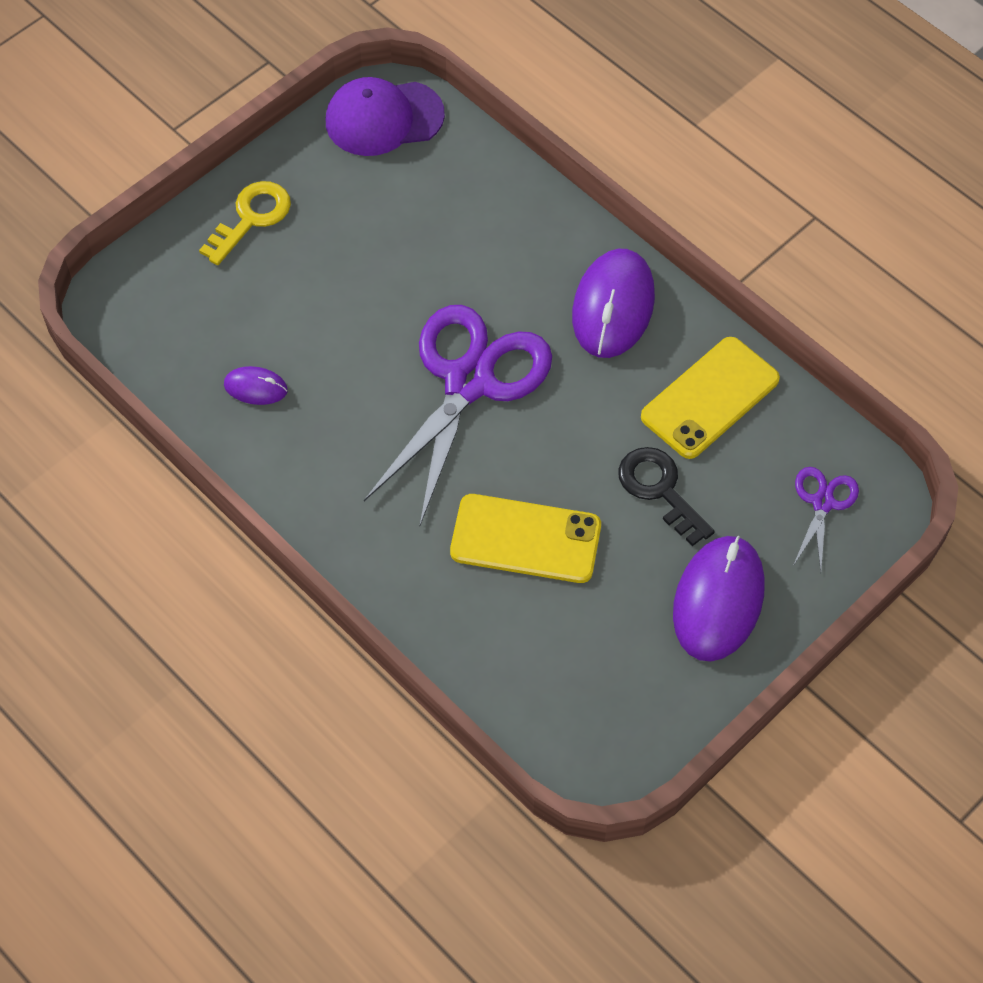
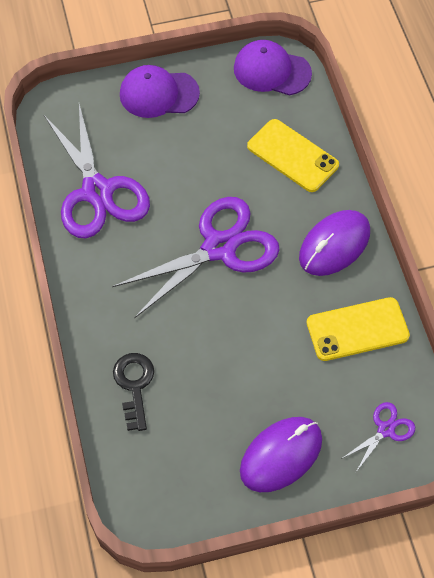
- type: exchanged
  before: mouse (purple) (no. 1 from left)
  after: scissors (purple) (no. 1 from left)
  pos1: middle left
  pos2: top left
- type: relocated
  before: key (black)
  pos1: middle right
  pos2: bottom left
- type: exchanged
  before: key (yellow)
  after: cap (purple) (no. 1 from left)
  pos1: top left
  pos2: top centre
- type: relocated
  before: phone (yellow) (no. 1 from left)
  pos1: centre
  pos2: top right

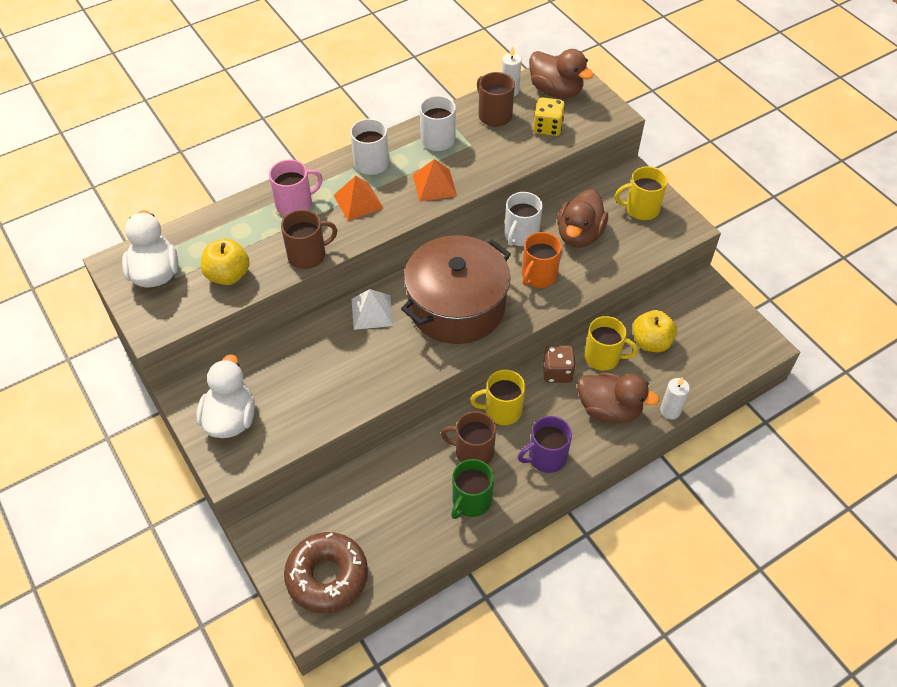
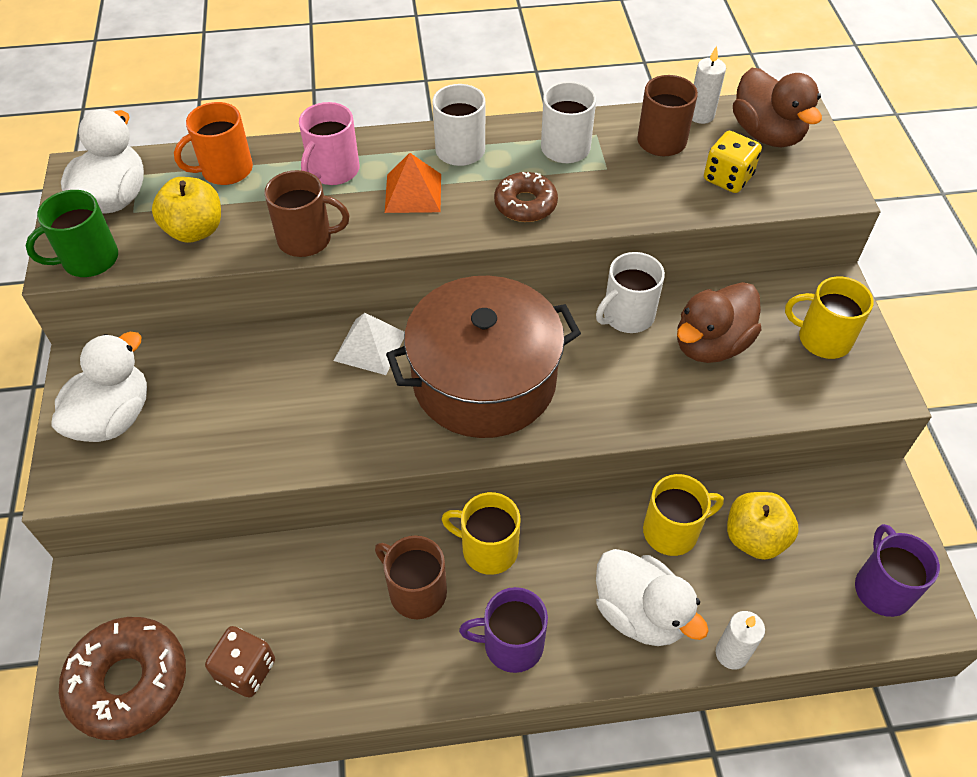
- type: relocated
  before: mug (green)
  pos1: bottom centre
  pos2: top left
- type: relocated
  before: mug (orange)
  pos1: centre
  pos2: top left
- type: relocated
  before: dice (brown)
  pos1: centre
  pos2: bottom left
- type: spun
  before: mug (pink)
  pos1: top left
  pos2: top centre
  turn: 120
- type: exchanged
  before: pyramid (orange) (no. 2 from left)
  after: donut (brown) (no. 2 from left)
  pos1: top centre
  pos2: top centre
- type: colour
  before: duck (brown) (no. 3 from left)
  after: duck (white) (no. 3 from left)
  pos1: middle right
  pos2: bottom right
- type: spun
  before: mug (yellow) (no. 2 from left)
  pos1: middle right
  pos2: middle right
  turn: -60
- type: appeared
  after: mug (purple) (no. 2 from left)
  pos2: bottom right

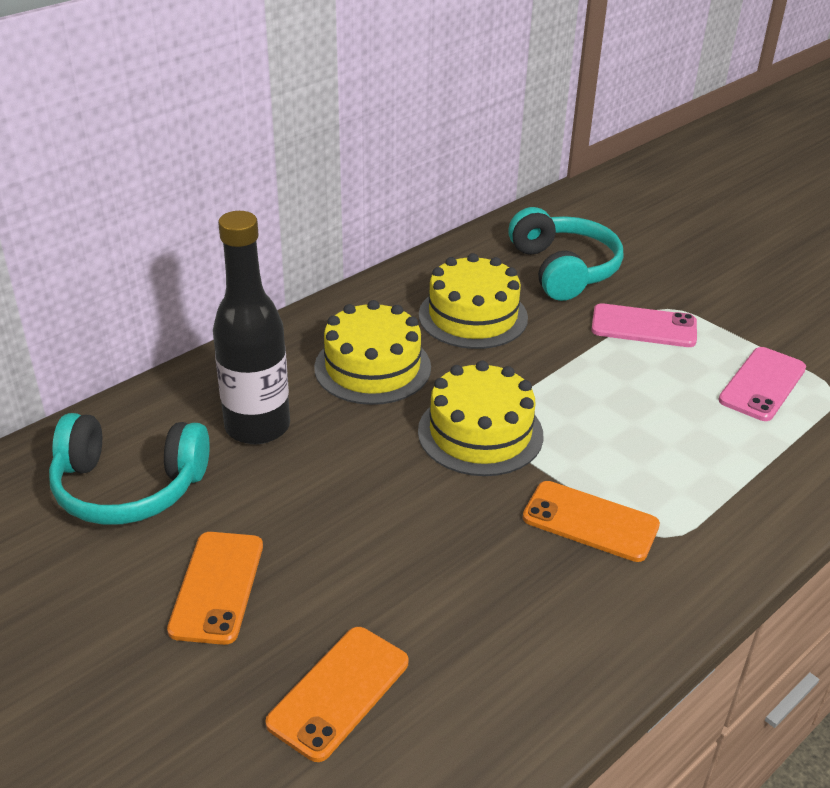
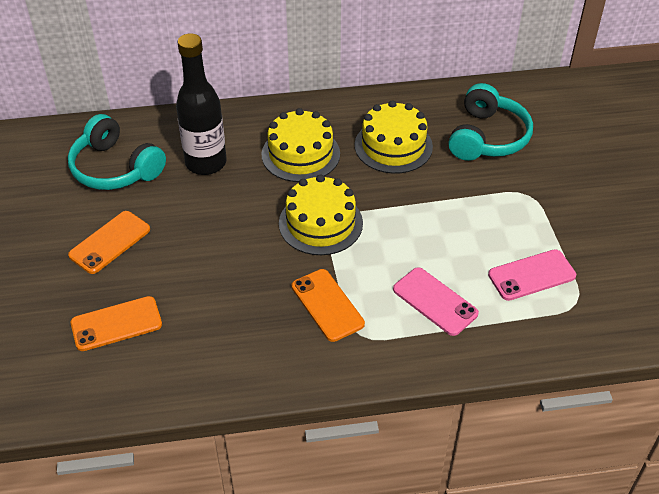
- type: relocated
  before: phone (pink) (no. 1 from left)
  pos1: middle right
  pos2: centre

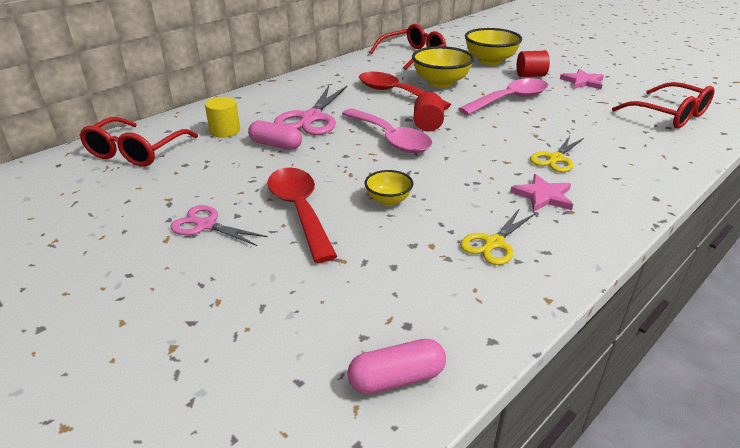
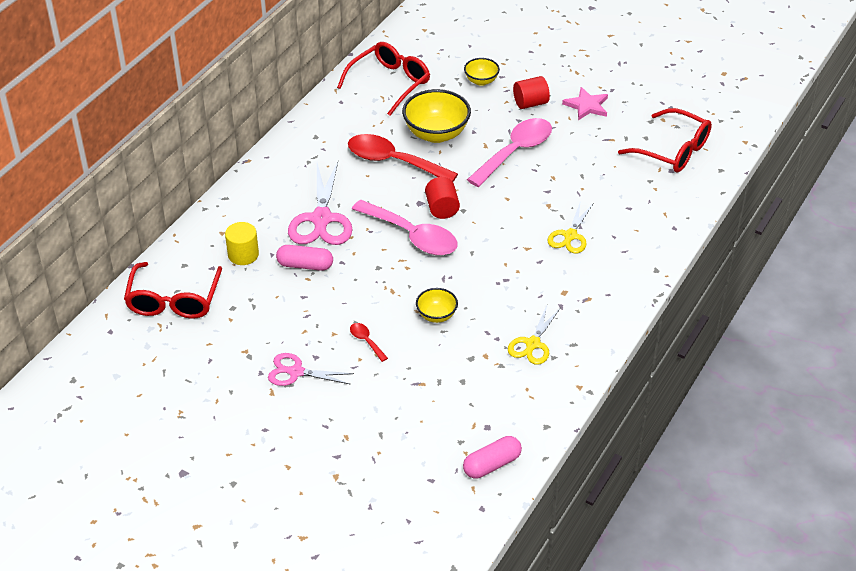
- type: size
  before: spoon (red) (no. 1 from left)
  pos1: centre
  pos2: centre
  scale: 0.43
- type: size
  before: bowl (yellow) (no. 3 from left)
  pos1: top centre
  pos2: top centre
  scale: 0.55
- type: missing
  before: star (pink) (no. 1 from left)
  pos1: middle right

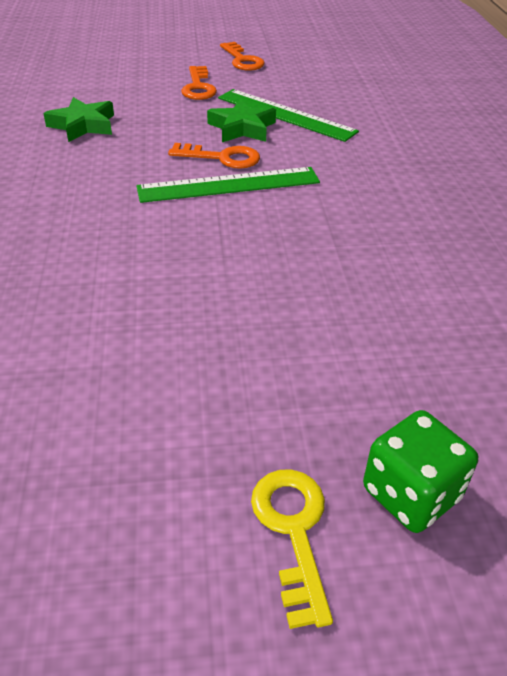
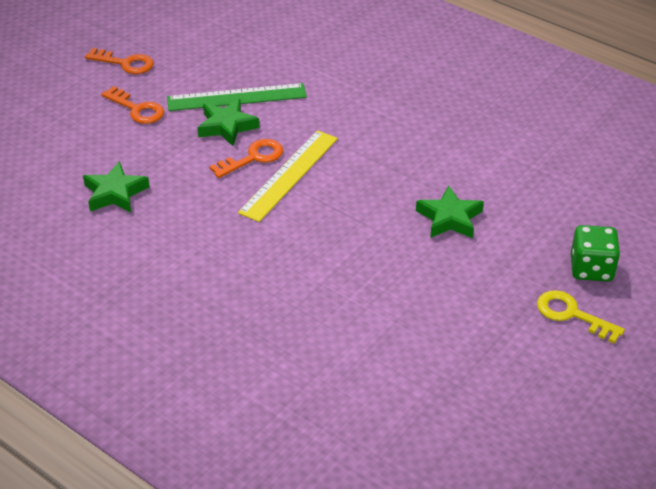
- type: colour
  before: ruler (green) (no. 1 from left)
  after: ruler (yellow)
  pos1: top centre
  pos2: centre
- type: appeared
  after: star (green) (no. 3 from left)
  pos2: middle right

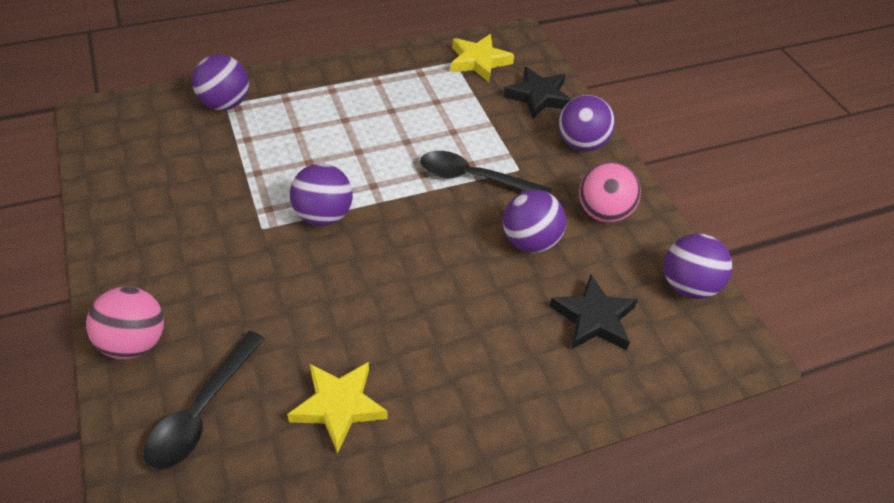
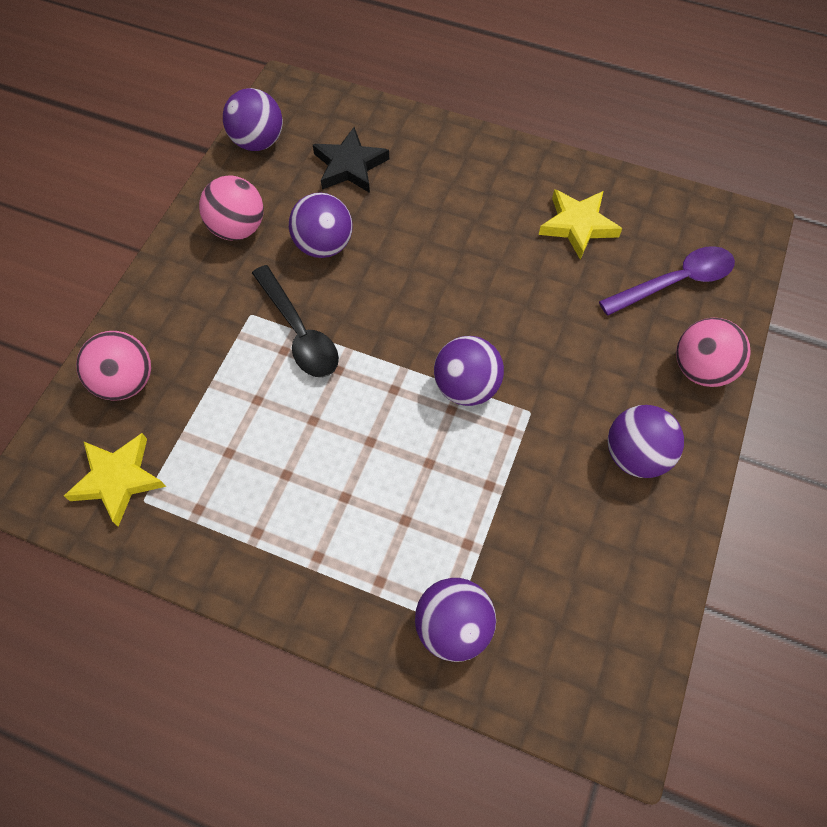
- type: exchanged
  before: star (black) (no. 1 from left)
  after: ball (pink) (no. 1 from left)
  pos1: top centre
  pos2: middle left
- type: colour
  before: spoon (black) (no. 1 from left)
  after: spoon (purple)
  pos1: bottom left
  pos2: middle right
- type: relocated
  before: ball (purple) (no. 4 from left in the first image)
  after: ball (purple) (no. 5 from left)
  pos1: top centre
  pos2: middle right

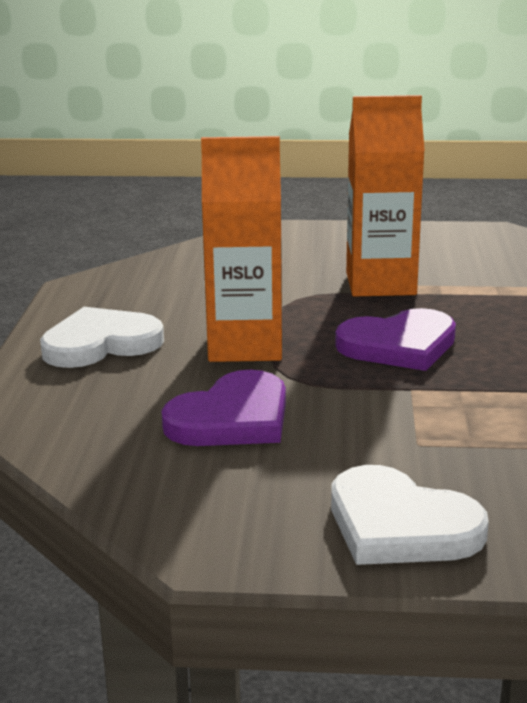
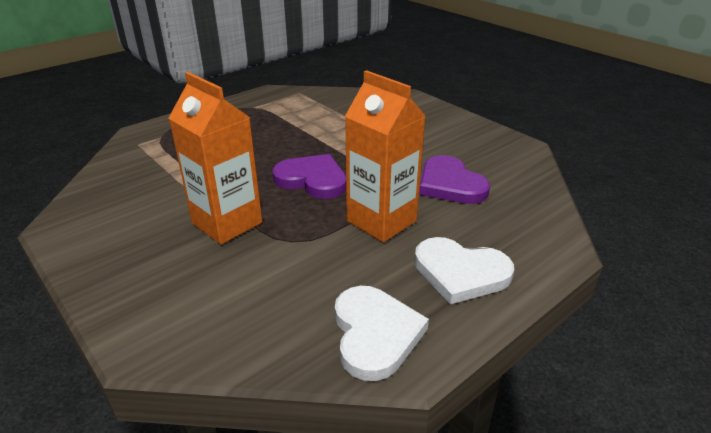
- type: relocated
  before: heart (white) (no. 2 from left in the first image)
  after: heart (white) (no. 1 from left)
  pos1: bottom right
  pos2: bottom centre
- type: spun
  before: heart (purple) (no. 1 from left in the first image)
  pos1: centre
  pos2: centre
  turn: -120

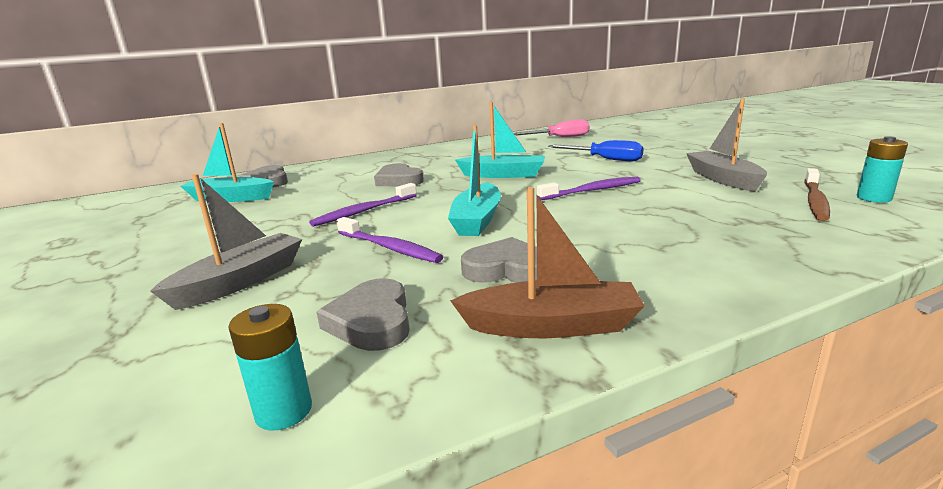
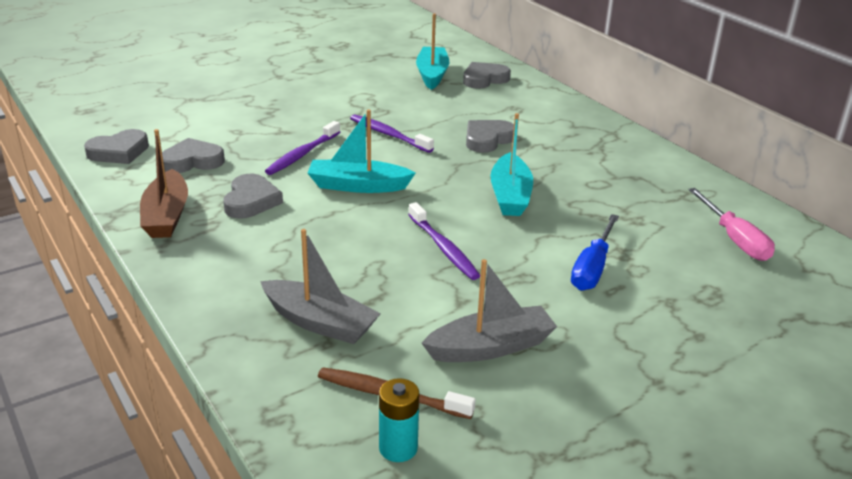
- type: exchanged
  before: battery (turquoise) (no. 1 from left)
  after: heart (grey) (no. 1 from left)
  pos1: bottom left
  pos2: top left
- type: relocated
  before: boat (grey) (no. 1 from left)
  pos1: middle left
  pos2: centre

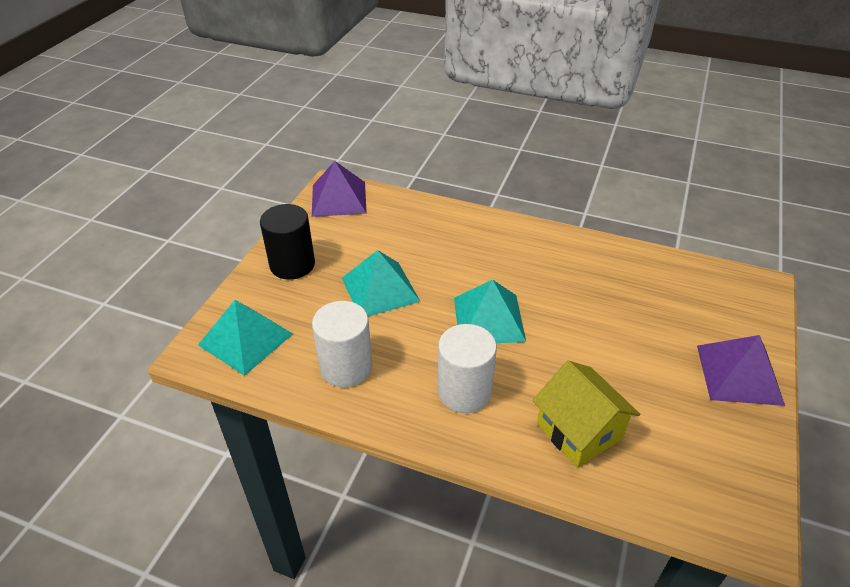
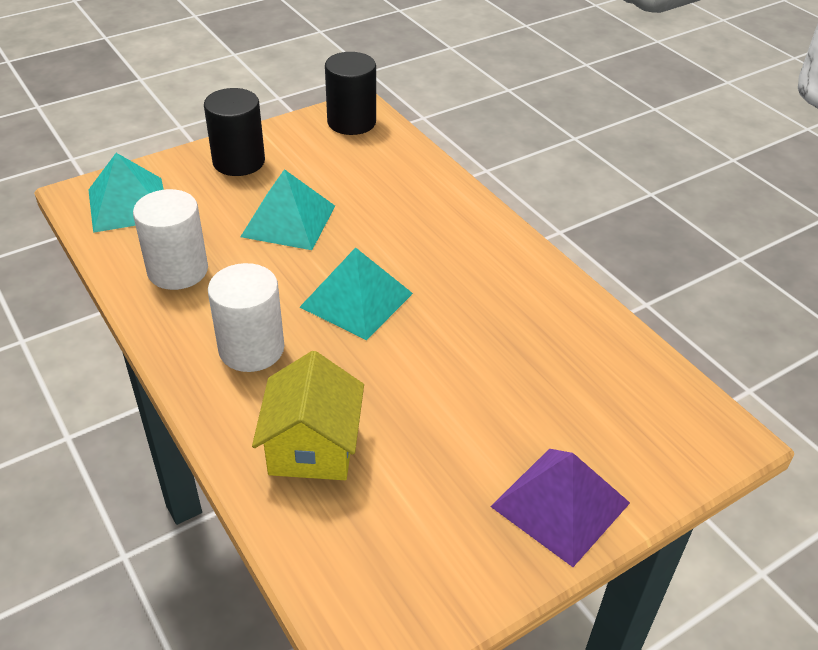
- type: exchanged
  before: pyramid (purple) (no. 1 from left)
  after: cylinder (black) (no. 2 from left)
  pos1: top centre
  pos2: top centre

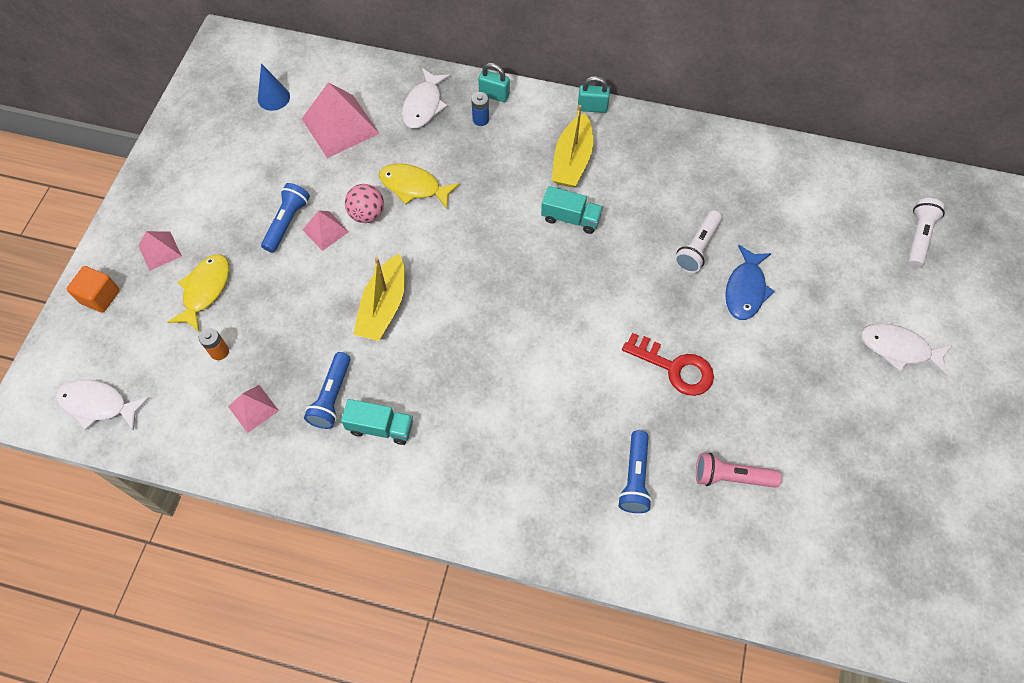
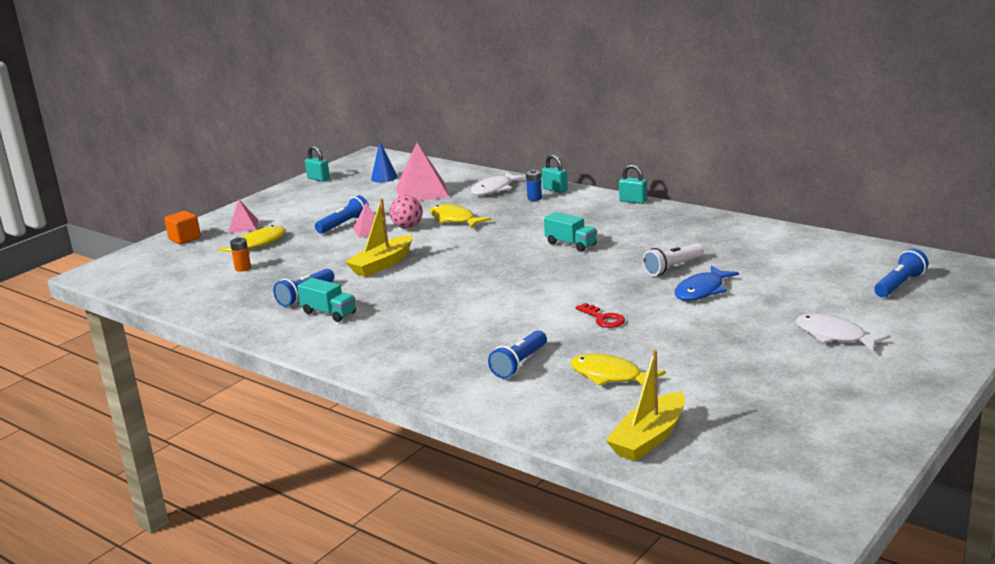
- type: appeared
  after: padlock (turquoise) (no. 1 from left)
  pos2: top left
- type: exchanged
  before: flashlight (pink)
  after: fish (yellow) (no. 3 from left)
  pos1: bottom right
  pos2: centre
- type: size
  before: key (red)
  pos1: centre
  pos2: centre
  scale: 0.66
- type: relocated
  before: boat (yellow) (no. 2 from left)
  pos1: top centre
  pos2: bottom centre
- type: colour
  before: flashlight (white) (no. 2 from left)
  after: flashlight (blue) (no. 4 from left)
  pos1: middle right
  pos2: middle right
- type: missing
  before: fish (white) (no. 1 from left)
  pos1: middle left
- type: missing
  before: pyramid (pink) (no. 2 from left)
  pos1: middle left

